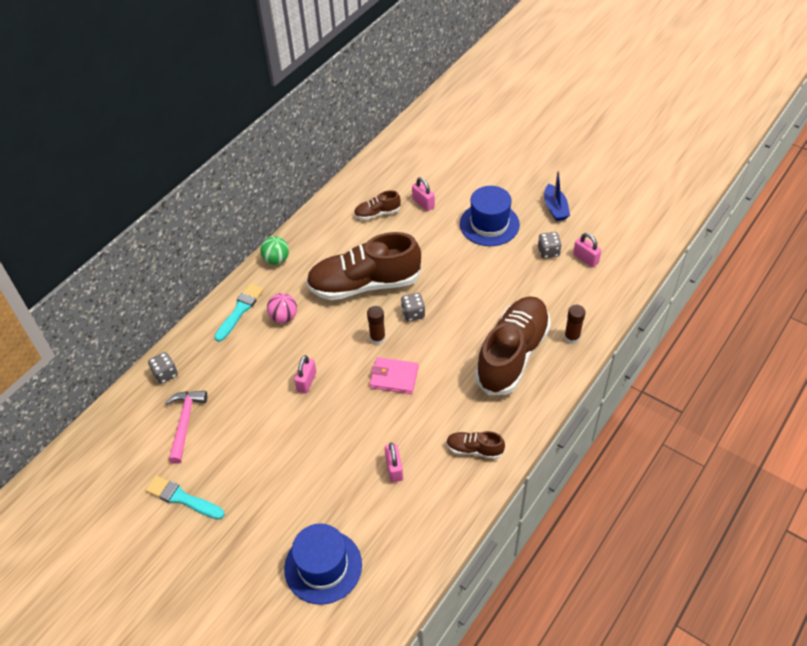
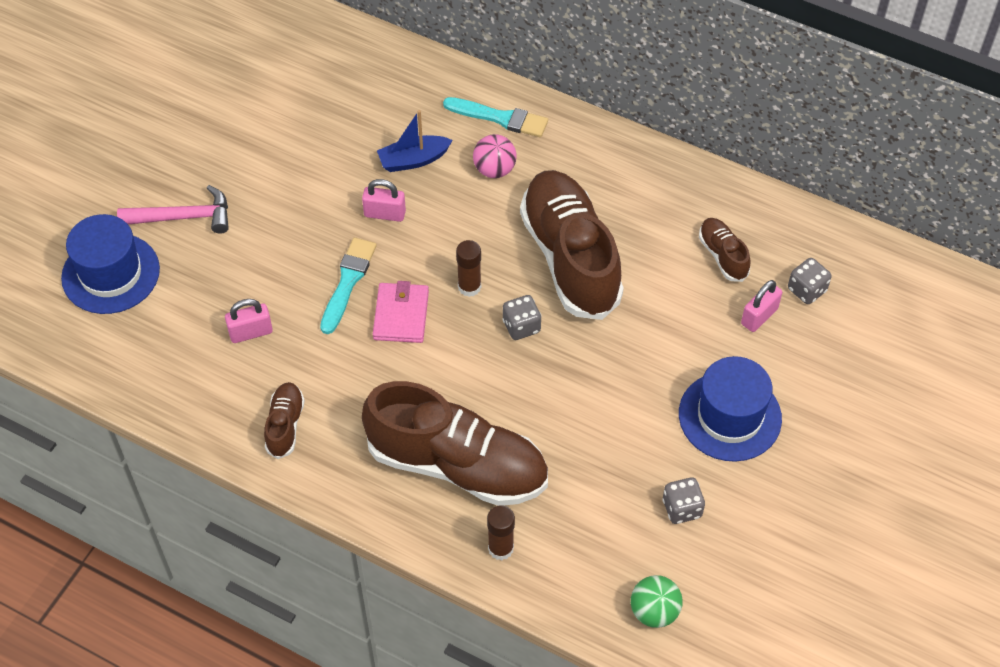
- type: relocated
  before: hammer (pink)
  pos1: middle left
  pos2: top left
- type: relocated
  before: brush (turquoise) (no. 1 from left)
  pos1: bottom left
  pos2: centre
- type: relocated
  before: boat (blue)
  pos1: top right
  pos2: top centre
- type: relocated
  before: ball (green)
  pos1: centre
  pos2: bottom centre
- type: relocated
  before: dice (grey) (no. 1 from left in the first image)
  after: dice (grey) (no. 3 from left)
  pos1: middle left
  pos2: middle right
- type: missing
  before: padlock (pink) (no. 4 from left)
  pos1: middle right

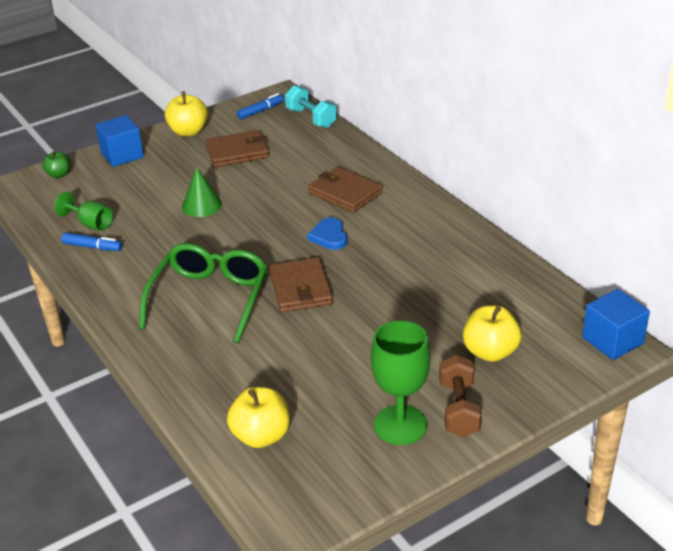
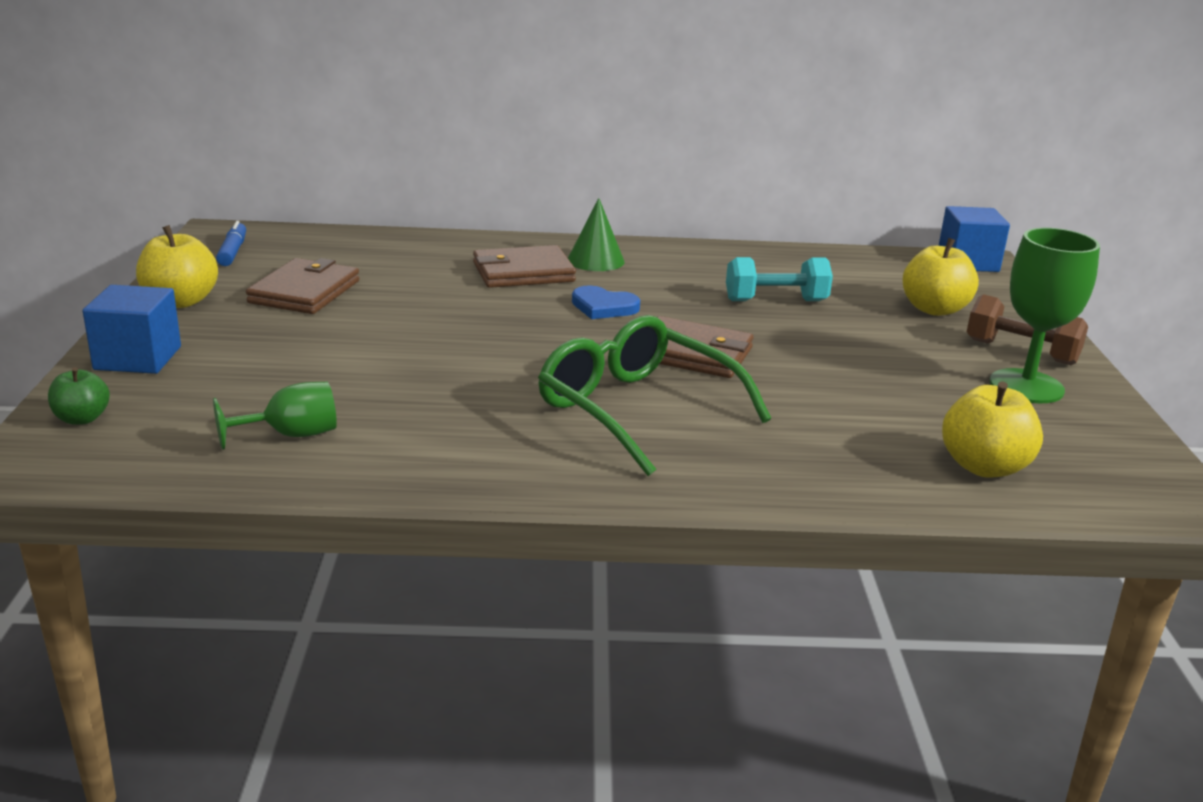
- type: relocated
  before: cone (green)
  pos1: middle left
  pos2: top centre
- type: relocated
  before: dumbbell (turquoise)
  pos1: top centre
  pos2: centre
- type: missing
  before: marker (blue) (no. 1 from left)
  pos1: middle left

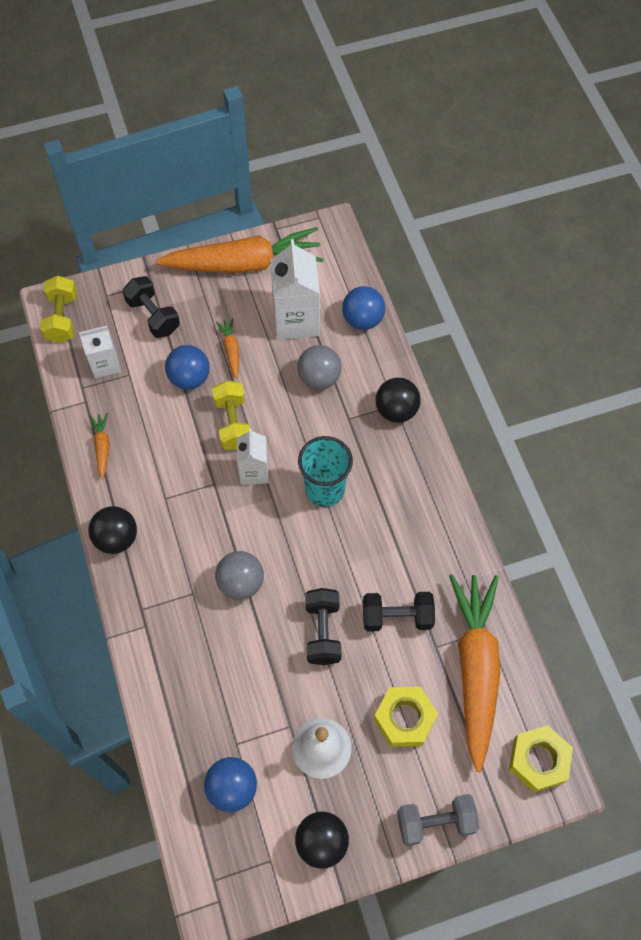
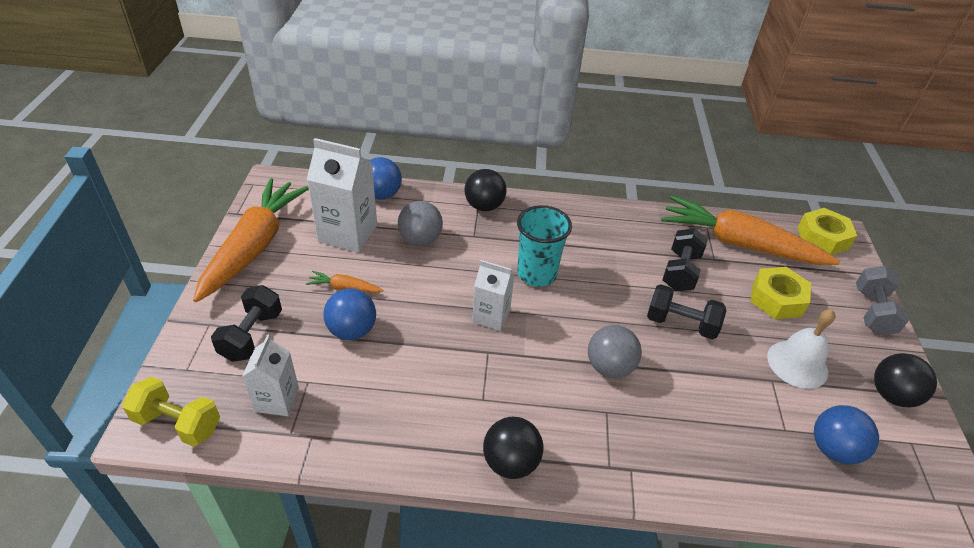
- type: spun
  before: dumbbell (black) (no. 1 from left)
  pos1: top left
  pos2: middle left
  turn: -60
- type: missing
  before: carrot (orange) (no. 1 from left)
  pos1: middle left
- type: missing
  before: dumbbell (yellow) (no. 2 from left)
  pos1: centre

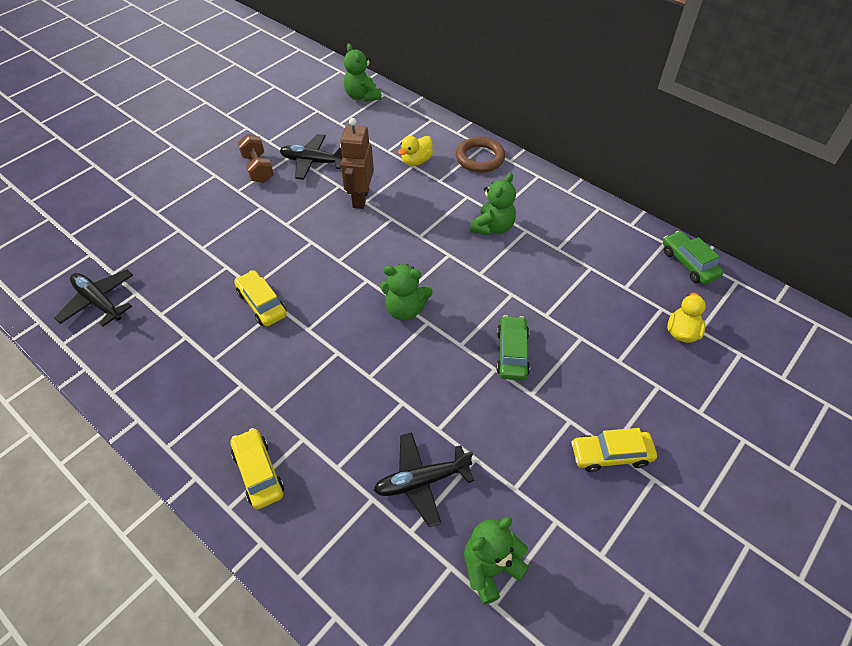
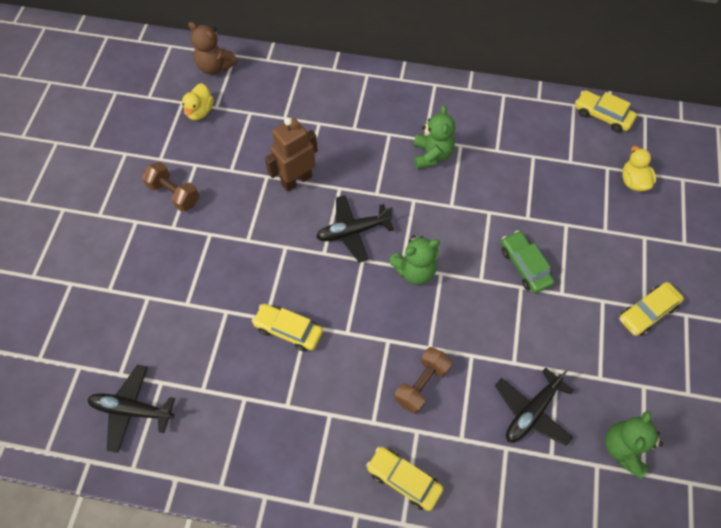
- type: relocated
  before: duck (yellow) (no. 1 from left)
  pos1: top centre
  pos2: top left
- type: colour
  before: teddy bear (green) (no. 1 from left)
  after: teddy bear (brown)
  pos1: top centre
  pos2: top left
- type: spun
  before: robot (brown)
  pos1: top centre
  pos2: top centre
  turn: 75
- type: relocated
  before: plane (black) (no. 2 from left)
  pos1: top centre
  pos2: centre
- type: appeared
  after: dumbbell (brown) (no. 2 from left)
  pos2: bottom centre
- type: colour
  before: car (green) (no. 2 from left)
  after: car (yellow) (no. 3 from left)
  pos1: middle right
  pos2: top right
- type: missing
  before: ring (brown)
  pos1: top centre

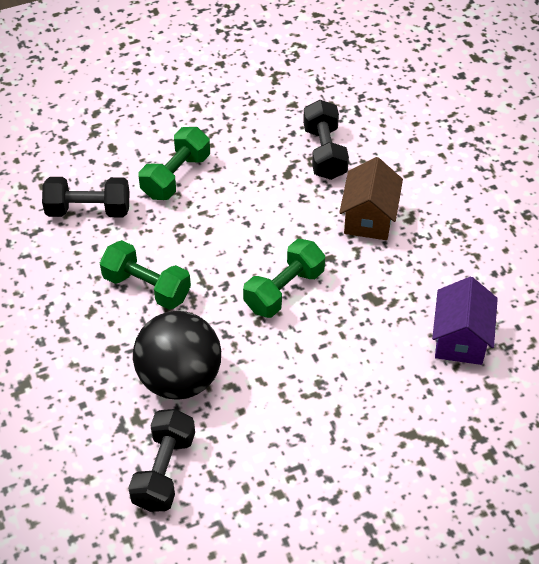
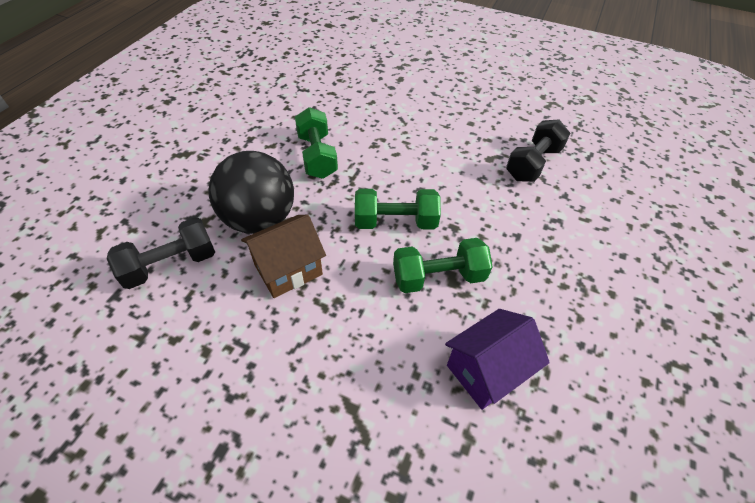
- type: relocated
  before: house (brown)
  pos1: middle right
  pos2: centre
- type: relocated
  before: dumbbell (green) (no. 2 from left in the first image)
  after: dumbbell (green) (no. 3 from left)
  pos1: top left
  pos2: centre
- type: missing
  before: dumbbell (black) (no. 1 from left)
  pos1: middle left

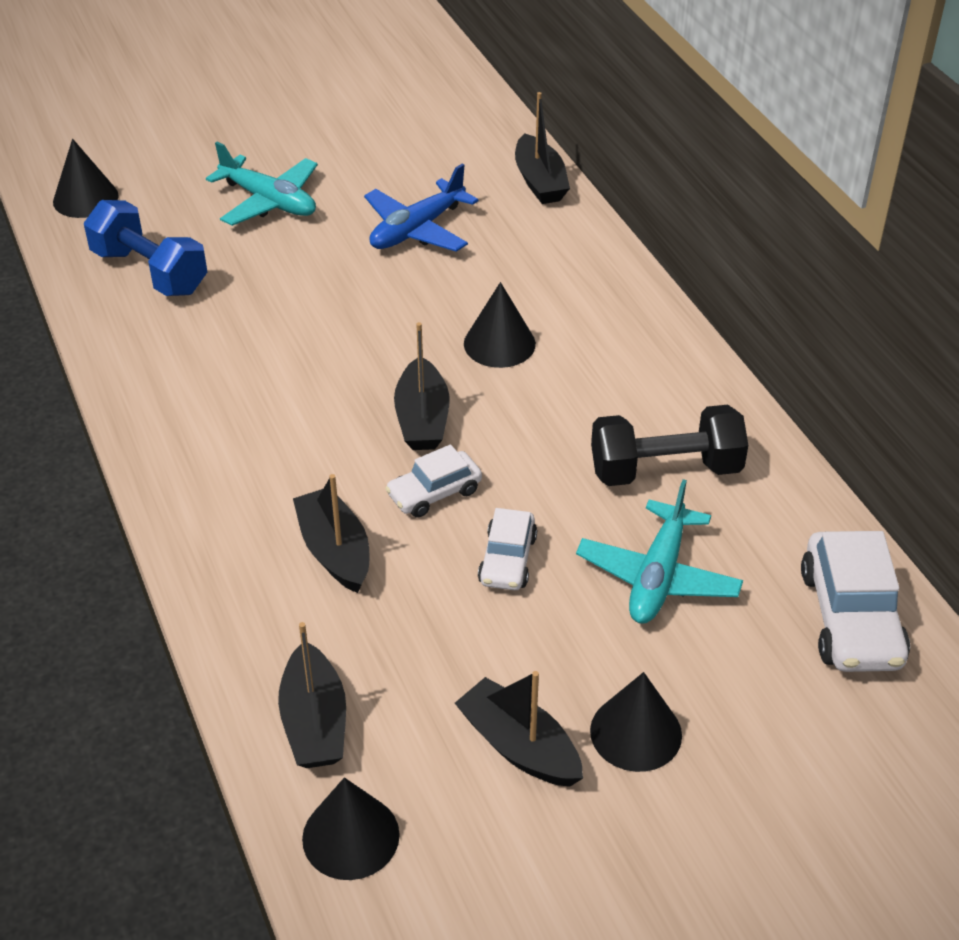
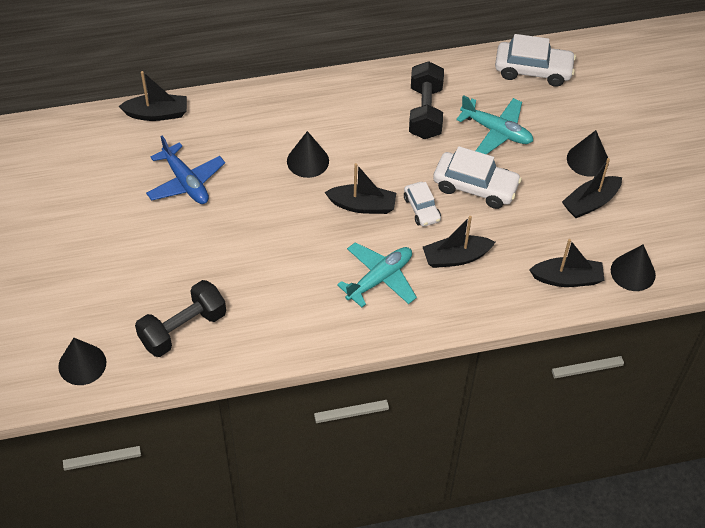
- type: colour
  before: dumbbell (blue)
  after: dumbbell (black) (no. 1 from left)
  pos1: top left
  pos2: middle left
- type: relocated
  before: plane (turquoise) (no. 1 from left)
  pos1: top left
  pos2: centre
- type: size
  before: car (white) (no. 2 from left)
  pos1: centre
  pos2: middle right
  scale: 1.66

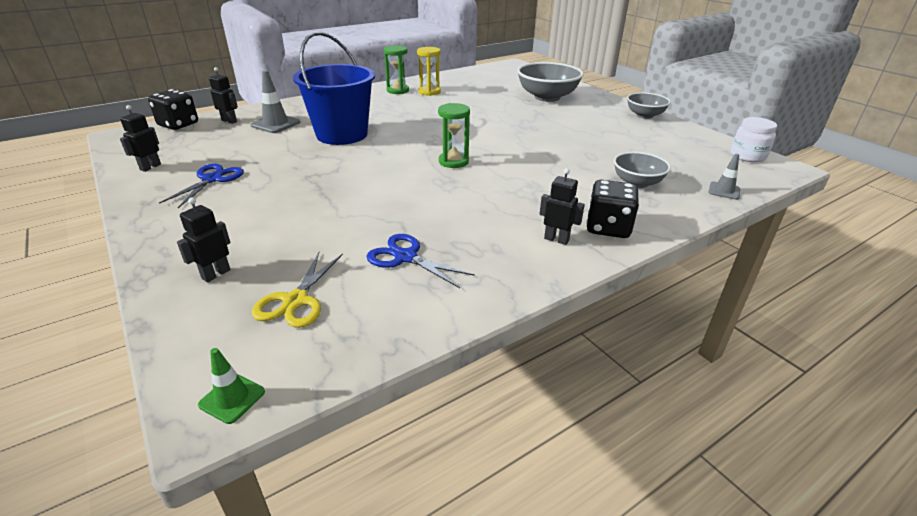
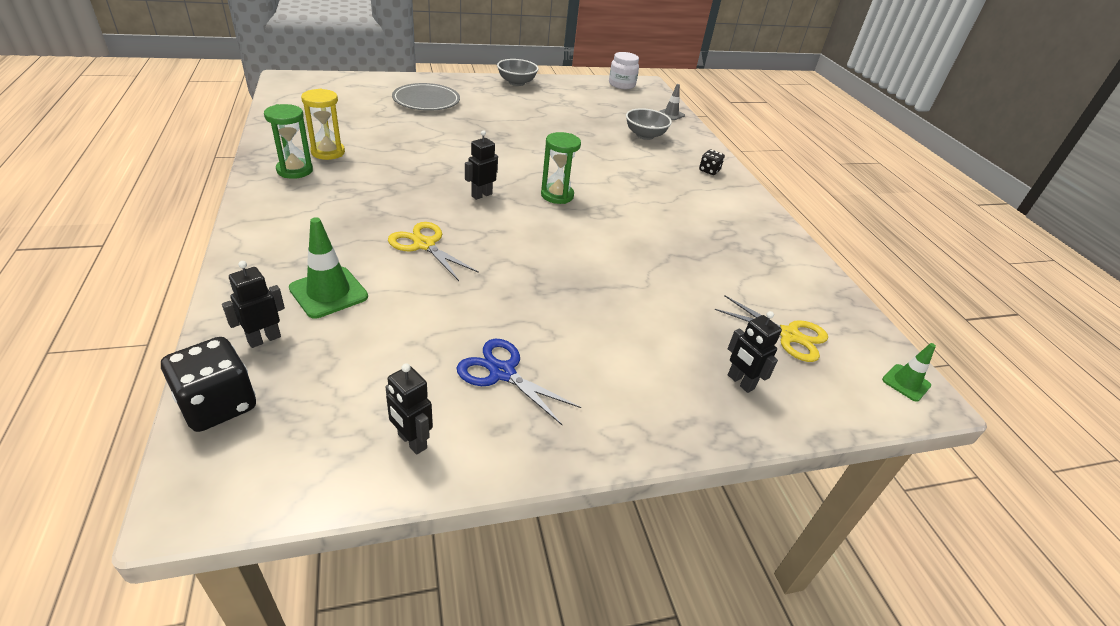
- type: colour
  before: traffic cone (grey) (no. 1 from left)
  after: traffic cone (green) (no. 1 from left)
  pos1: top left
  pos2: middle left
- type: exchanged
  before: bucket (blue)
  after: scissors (yellow) (no. 1 from left)
  pos1: top centre
  pos2: centre
- type: exchanged
  before: bowl (grey) (no. 1 from left)
  after: plate (grey)
  pos1: top centre
  pos2: top centre
- type: relocated
  before: robot (black) (no. 4 from left in the first image)
  after: robot (black) (no. 3 from left)
  pos1: centre
  pos2: top centre
- type: size
  before: dice (black) (no. 2 from left)
  pos1: middle right
  pos2: top centre
  scale: 0.54
- type: missing
  before: scissors (blue) (no. 2 from left)
  pos1: centre

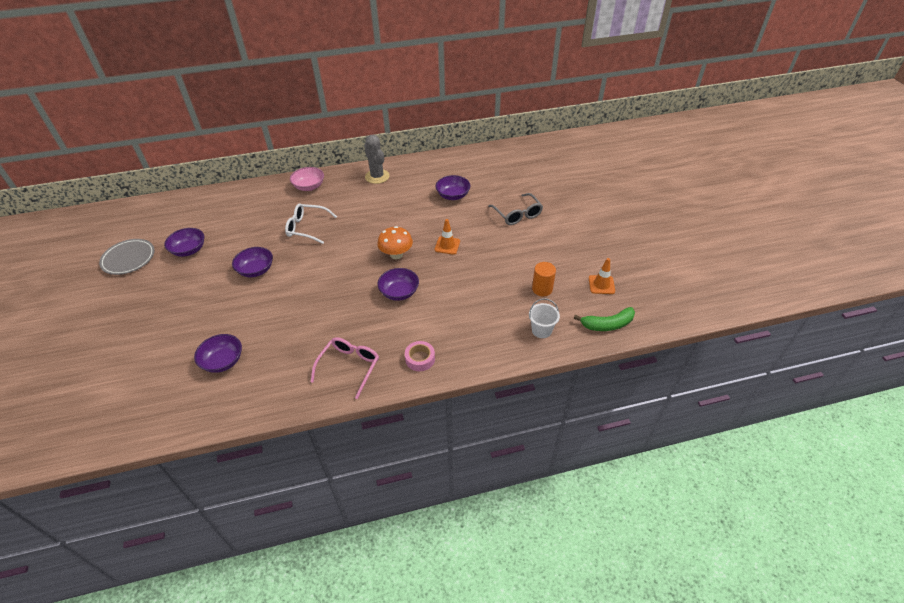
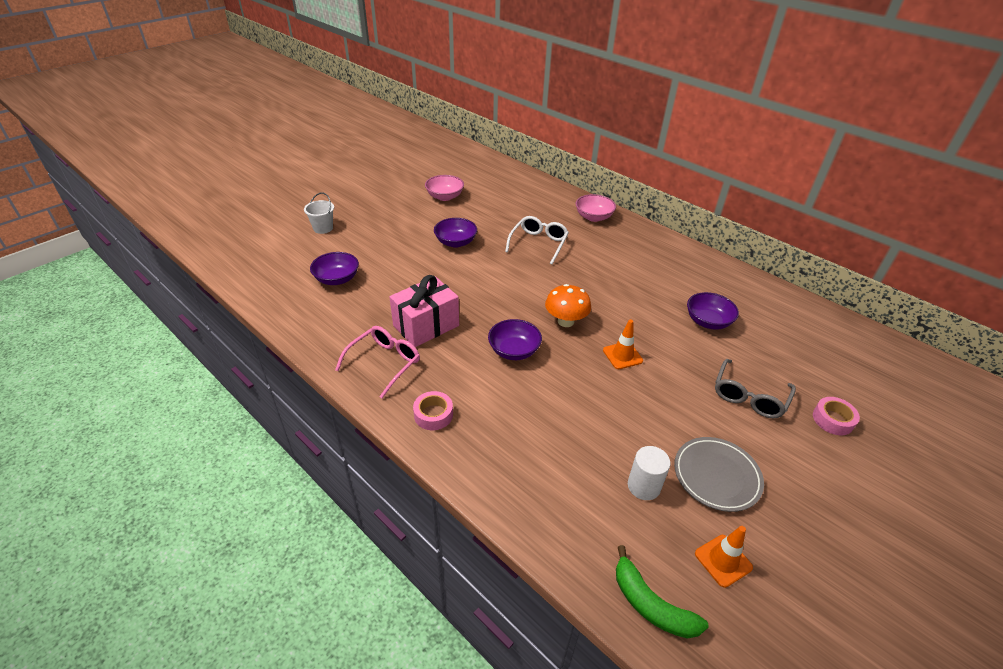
- type: relocated
  before: bucket (white)
  pos1: centre
  pos2: top left
- type: spun
  before: glasses (pink)
  pos1: centre
  pos2: centre
  turn: -45
- type: appeared
  after: gift (pink)
  pos2: centre
- type: colour
  before: bowl (purple) (no. 1 from left)
  after: bowl (pink) (no. 1 from left)
  pos1: middle left
  pos2: top centre
- type: spun
  before: glasses (white)
  pos1: centre
  pos2: centre
  turn: 45
- type: colour
  before: cylinder (orange)
  after: cylinder (white)
  pos1: centre
  pos2: bottom centre
- type: relocated
  before: plate (grey)
  pos1: middle left
  pos2: bottom right
- type: appeared
  after: tape (pink) (no. 2 from left)
  pos2: middle right
- type: missing
  before: cactus (grey)
  pos1: top centre

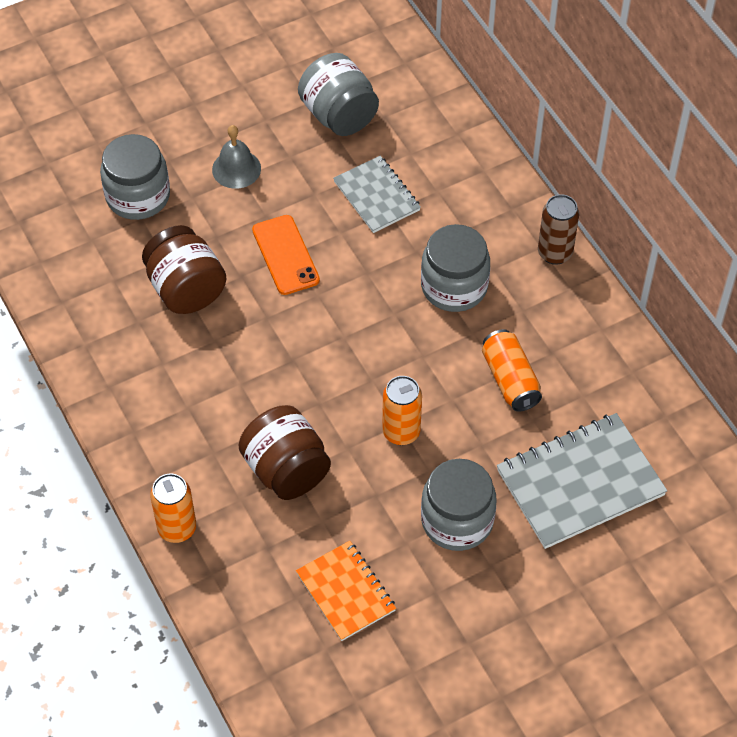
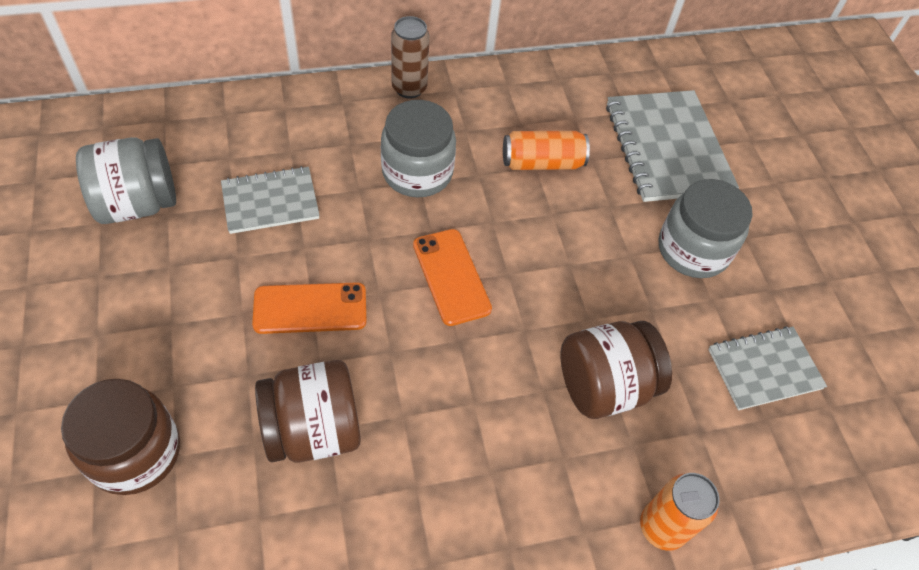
- type: colour
  before: jar (grey) (no. 1 from left)
  after: jar (brown) (no. 1 from left)
  pos1: top left
  pos2: bottom left
- type: appeared
  after: phone (orange) (no. 2 from left)
  pos2: centre
- type: colour
  before: notebook (orange)
  after: notebook (grey) (no. 3 from left)
  pos1: bottom centre
  pos2: middle right
- type: missing
  before: bell (grey)
  pos1: top left
- type: missing
  before: can (orange) (no. 2 from left)
  pos1: centre

